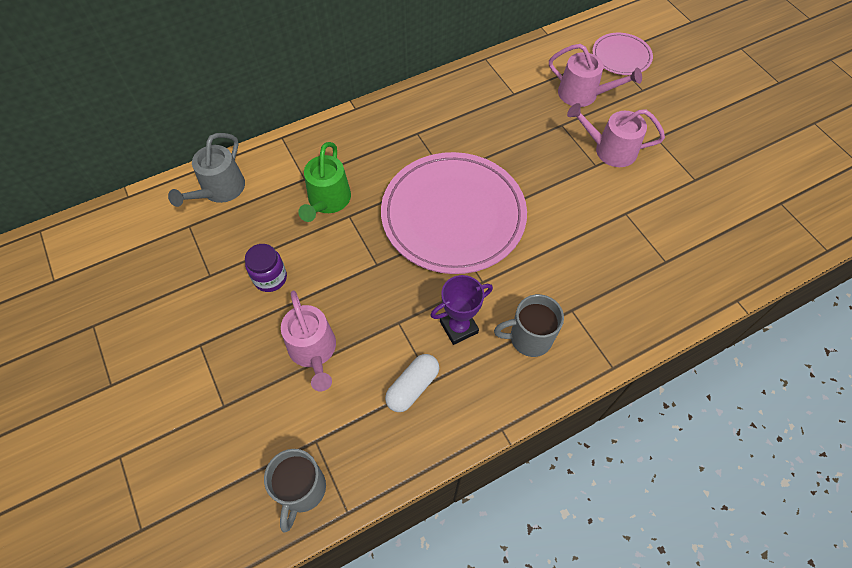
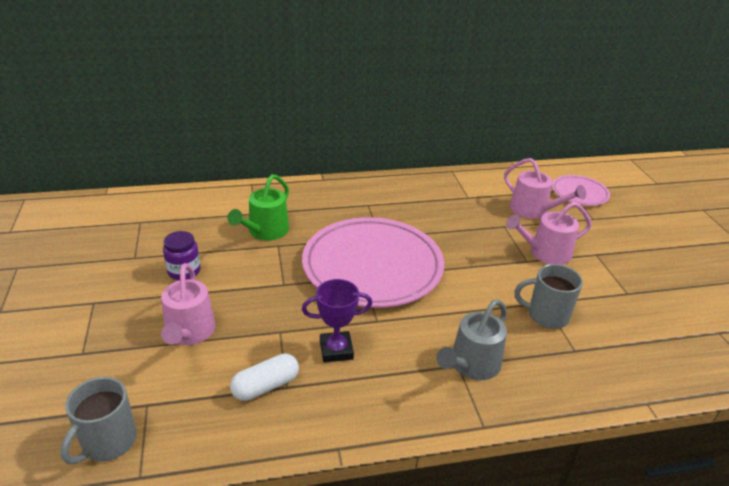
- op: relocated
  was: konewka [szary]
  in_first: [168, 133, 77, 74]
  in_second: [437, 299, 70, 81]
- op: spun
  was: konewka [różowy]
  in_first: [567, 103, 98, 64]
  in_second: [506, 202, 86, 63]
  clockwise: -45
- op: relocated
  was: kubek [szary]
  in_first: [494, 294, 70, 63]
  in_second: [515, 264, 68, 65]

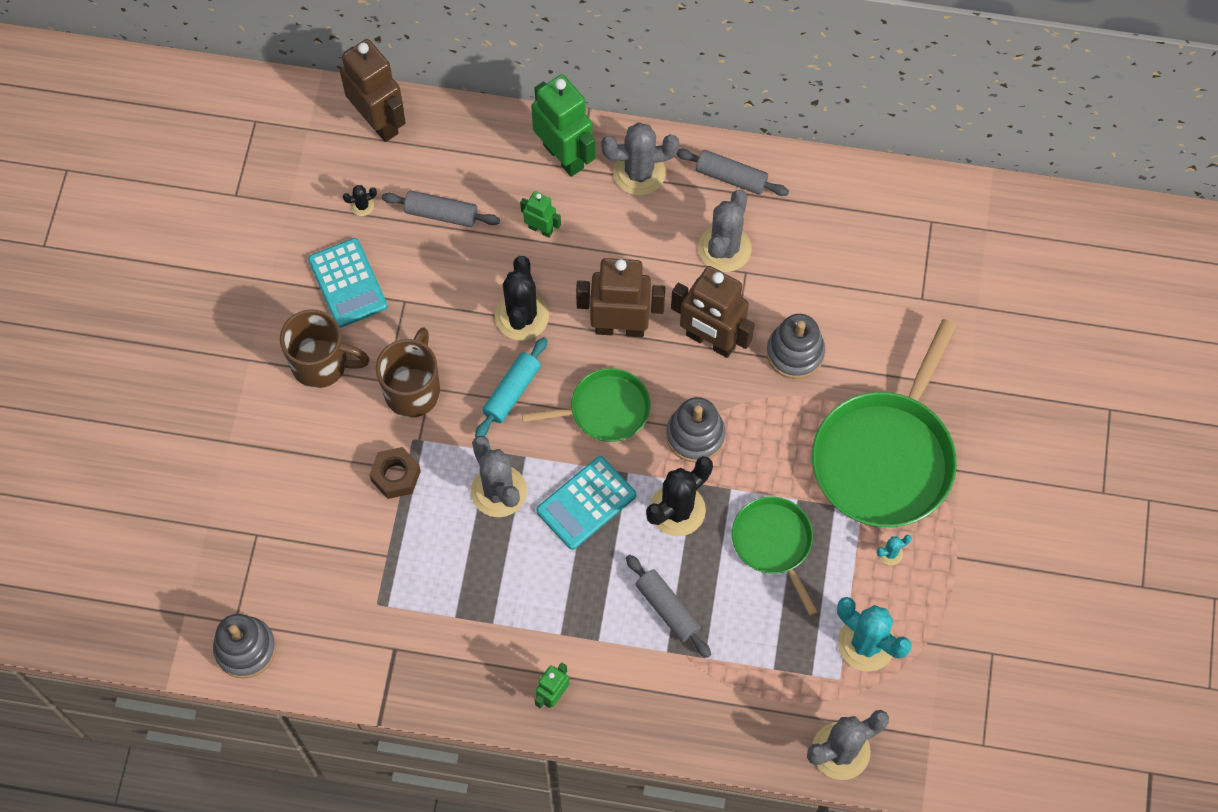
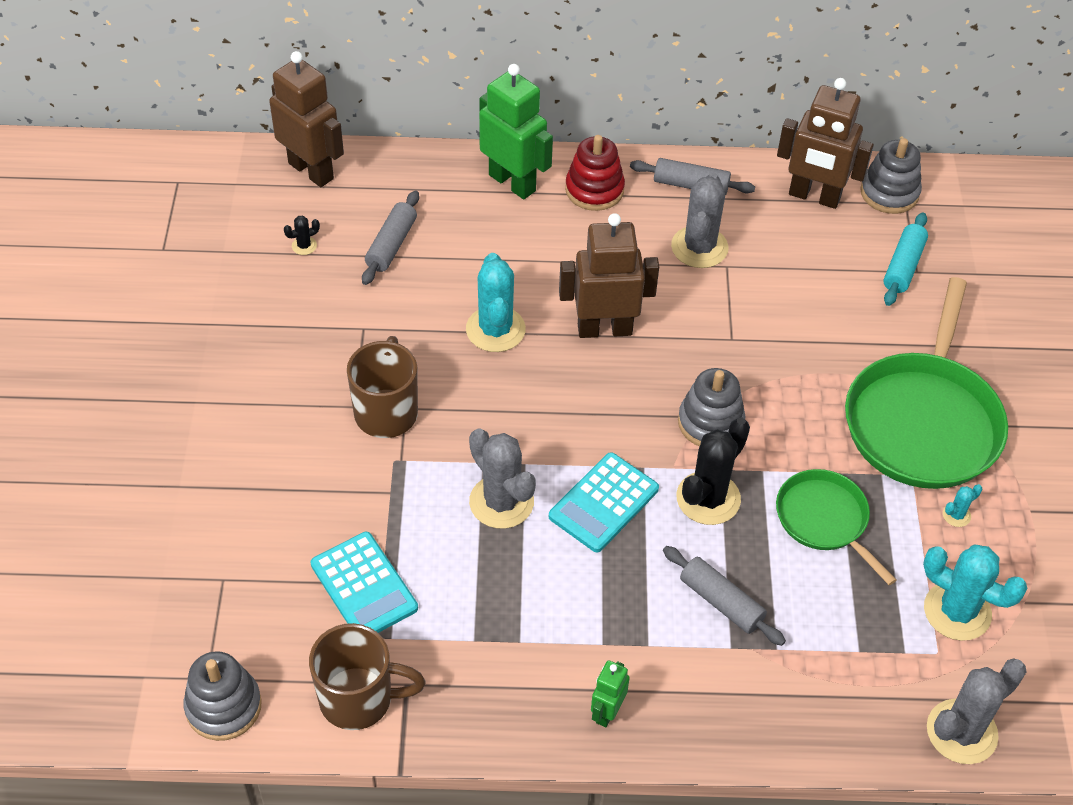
- op: relocated
  was: kubek [brązowy]
  in_first: [280, 309, 90, 79]
  in_second: [309, 623, 117, 107]
- op: relocated
  was: kalkulator [turkusowy]
  in_first: [308, 238, 80, 90]
  in_second: [310, 532, 108, 101]
- op: spun
  was: wałek do ciasta [szary]
  in_first: [382, 191, 118, 36]
  in_second: [362, 191, 57, 94]
  clockwise: -75
- op: colour
  was: kaktus [czarny]
  now: kaktus [turkusowy]
  in_first: [495, 256, 54, 85]
  in_second: [466, 253, 60, 99]
- op: exchanged
  was: kaktus [szary]
  now: zabawka nakładanka [czerwony]
  in_first: [601, 122, 78, 73]
  in_second: [565, 135, 60, 76]
- op: relocated
  was: robot [brązowy]
  in_first: [671, 266, 84, 92]
  in_second: [777, 78, 97, 131]
- op: relocated
  was: zabawka nakładanka [szary]
  in_first: [766, 314, 59, 65]
  in_second: [860, 138, 62, 76]
- op: relocated
  was: wałek do ciasta [turkusowy]
  in_first: [475, 337, 72, 100]
  in_second: [883, 213, 45, 93]
- op: missing
  was: nakrętka [brązowy]
  in_first: [369, 447, 52, 52]
- op: missing
  was: robot [zielony]
  in_first: [520, 191, 41, 47]
- op: missing
  was: patelnia [zielony]
  in_first: [522, 368, 128, 74]

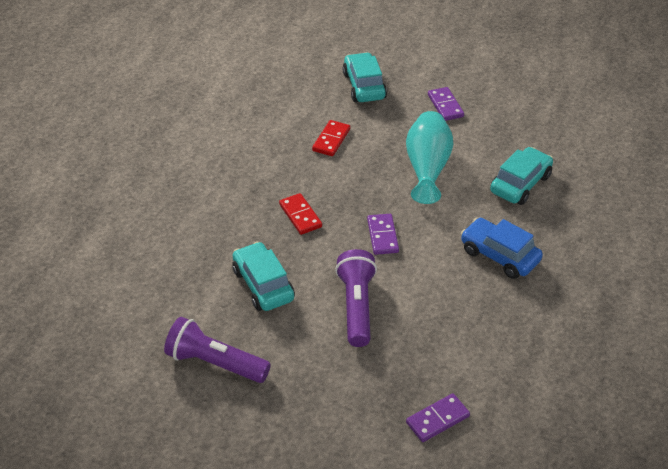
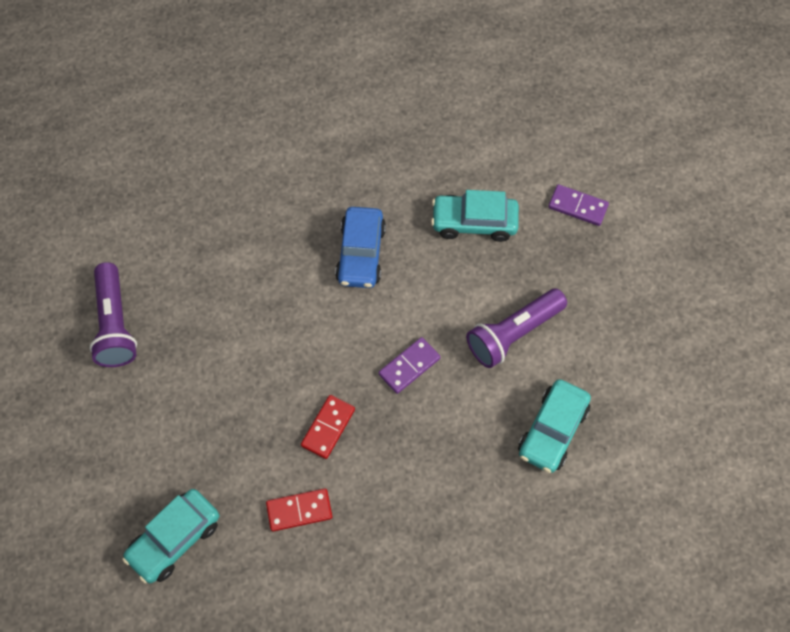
- op: relocated
  was: latarka [fioletowy]
  in_first: [164, 317, 107, 66]
  in_second: [89, 262, 48, 105]
- op: relocated
  was: kostka domina [czerwony]
  in_first: [279, 193, 43, 42]
  in_second: [301, 395, 54, 64]
- op: relocated
  was: samochód [turkusowy]
  in_first: [490, 147, 63, 58]
  in_second: [431, 190, 88, 52]
- op: missing
  was: wazon [turkusowy]
  in_first: [406, 111, 47, 93]
- op: missing
  was: kostka domina [fioletowy]
  in_first: [428, 87, 36, 34]

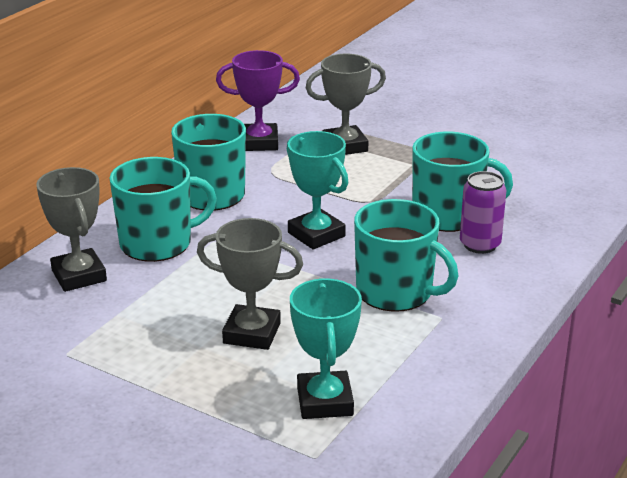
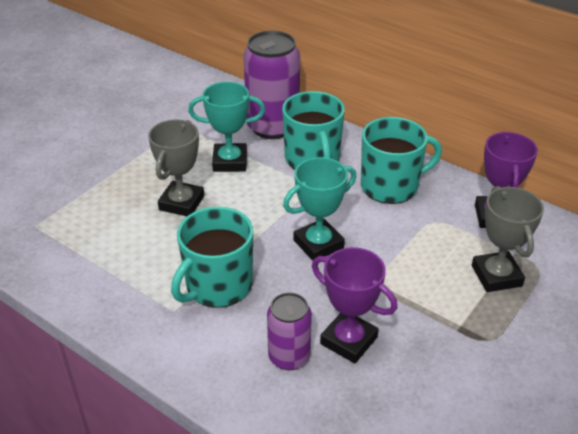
- op: relocated
  was: puchar [turkusowy]
  in_first: [290, 279, 72, 140]
  in_second: [188, 82, 77, 90]
- op: exchanged
  was: puchar [szary]
  now: puszka [fioletowy]
  in_first: [36, 167, 71, 125]
  in_second: [243, 31, 57, 108]
- op: exchanged
  was: kubek [turkusowy]
  now: puchar [fioletowy]
  in_first: [412, 132, 101, 100]
  in_second: [312, 247, 86, 116]

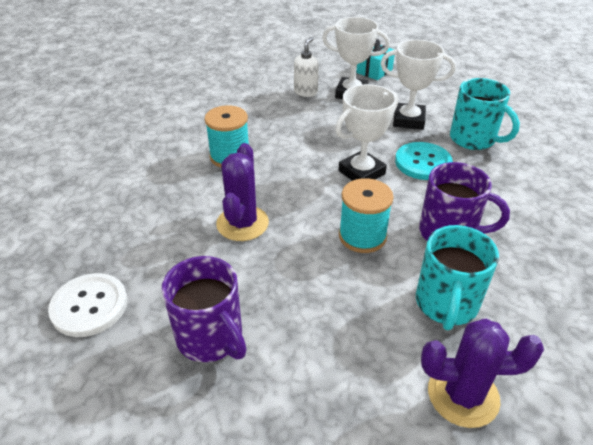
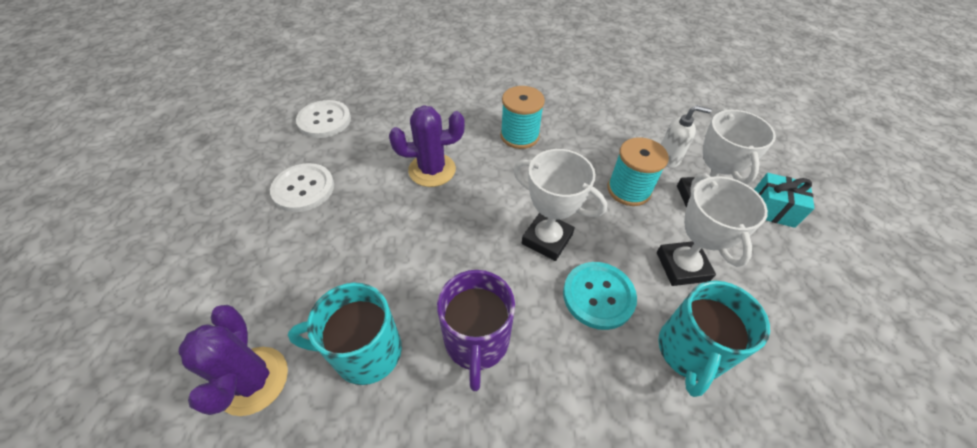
- op: exchanged
  was: kubek [fioletowy]
  now: guzik [biały]
  in_first: [162, 256, 85, 106]
  in_second: [270, 163, 64, 49]
- op: relocated
  was: szpulka [turkusowy]
  in_first: [339, 178, 55, 75]
  in_second: [607, 137, 62, 69]

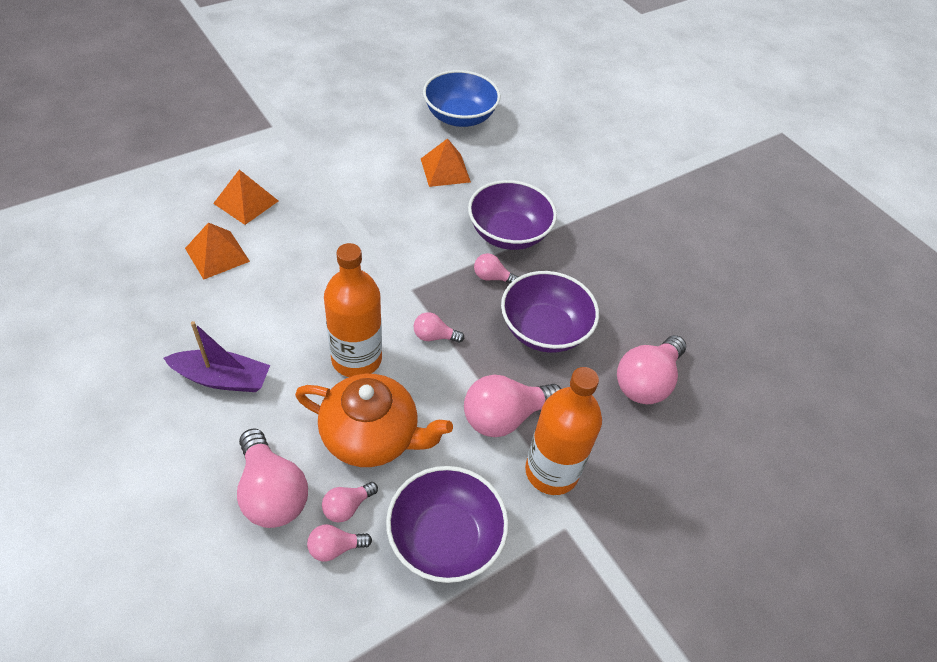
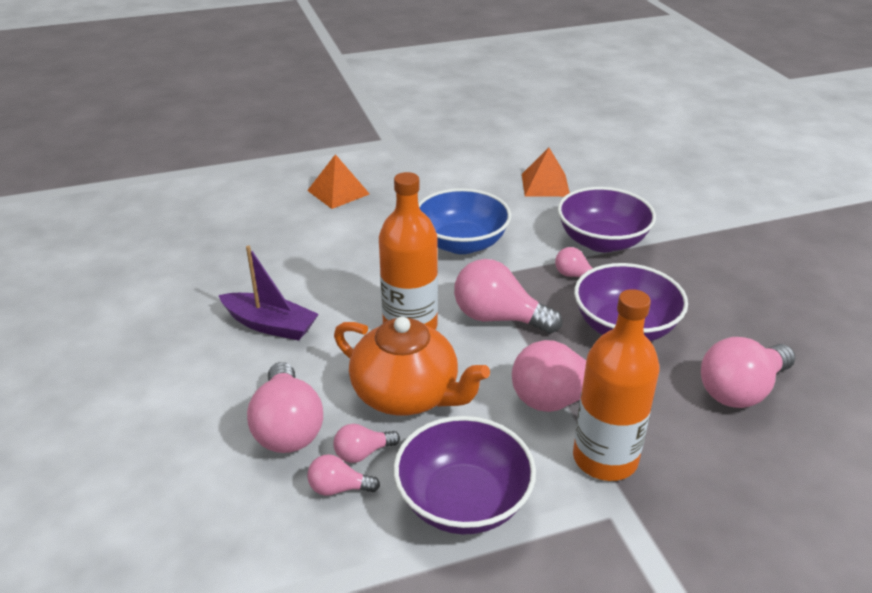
- op: relocated
  was: miska [niebieski]
  in_first: [423, 70, 78, 57]
  in_second: [418, 188, 93, 66]
- op: size
  was: żarówka [różowy]
  in_first: [414, 312, 50, 31]
  in_second: [454, 259, 108, 75]
  ratio: 1.95
- op: missing
  was: piramida [pomarańczowy]
  in_first: [185, 222, 65, 58]

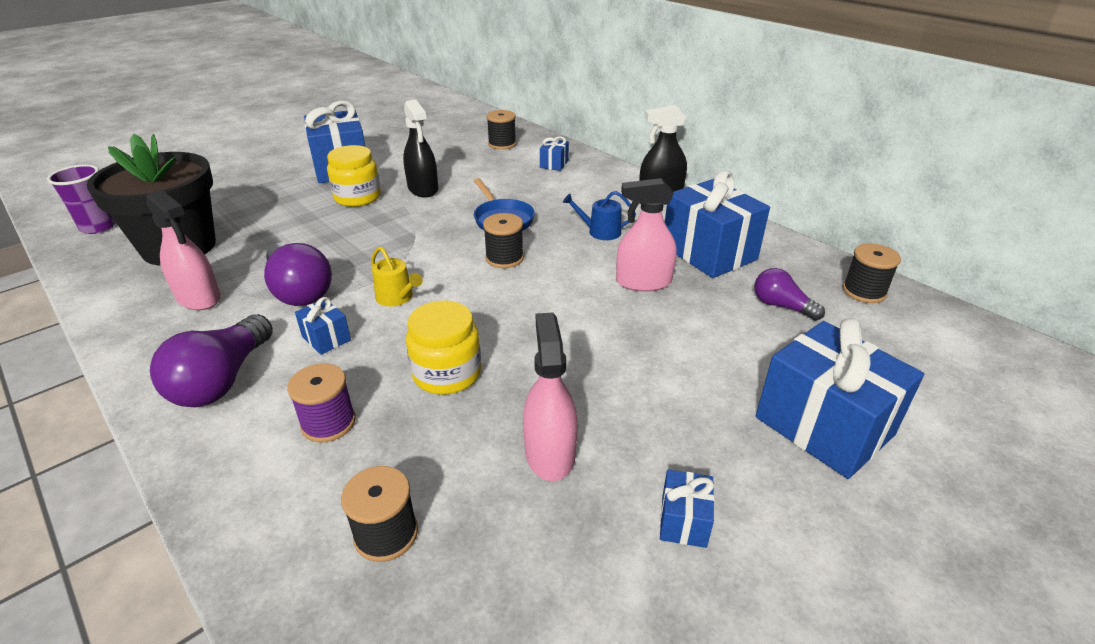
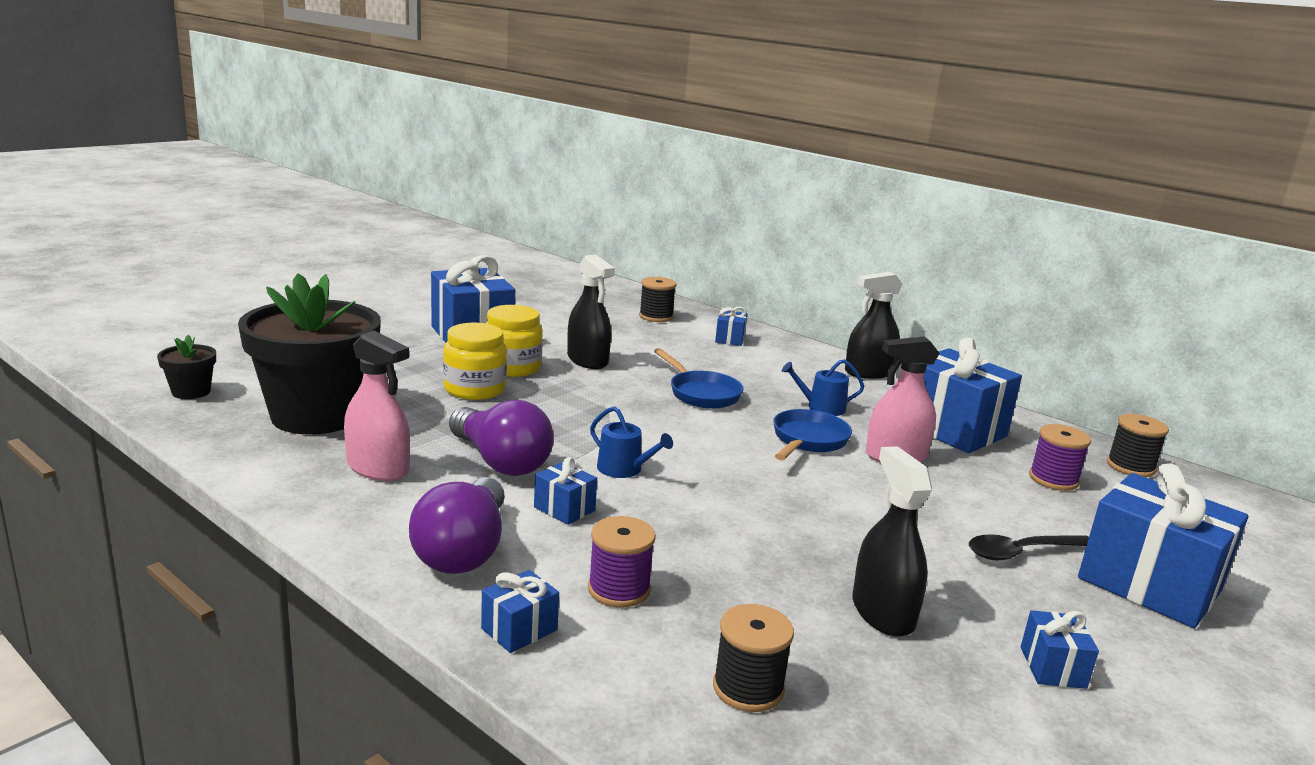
- op: exchanged
  was: szklanka [fioletowy]
  now: doniczka [czarny]
  in_first: [47, 164, 69, 70]
  in_second: [157, 335, 59, 64]
- op: relocated
  was: słoik [żółty]
  in_first: [406, 301, 75, 94]
  in_second: [443, 323, 64, 77]
- op: appeared
  now: prezent [niebieski]
  in_second: [481, 570, 78, 83]
- op: colour
  was: konewka [żółty]
  now: konewka [niebieski]
  in_first: [371, 247, 52, 59]
  in_second: [590, 406, 83, 72]
- op: appeared
  now: patelnia [niebieski]
  in_second: [773, 409, 79, 51]
- op: colour
  was: spryskiwacz [różowy]
  now: spryskiwacz [czarny]
  in_first: [523, 313, 55, 168]
  in_second: [852, 446, 80, 191]
- op: appeared
  now: łyżka [czarny]
  in_second: [969, 534, 120, 27]
- op: exchanged
  was: żarówka [fioletowy]
  now: szpulka [fioletowy]
  in_first: [754, 268, 71, 53]
  in_second: [1029, 424, 62, 67]
- op: missing
  was: szpulka [czarny]
  in_first: [483, 213, 41, 55]

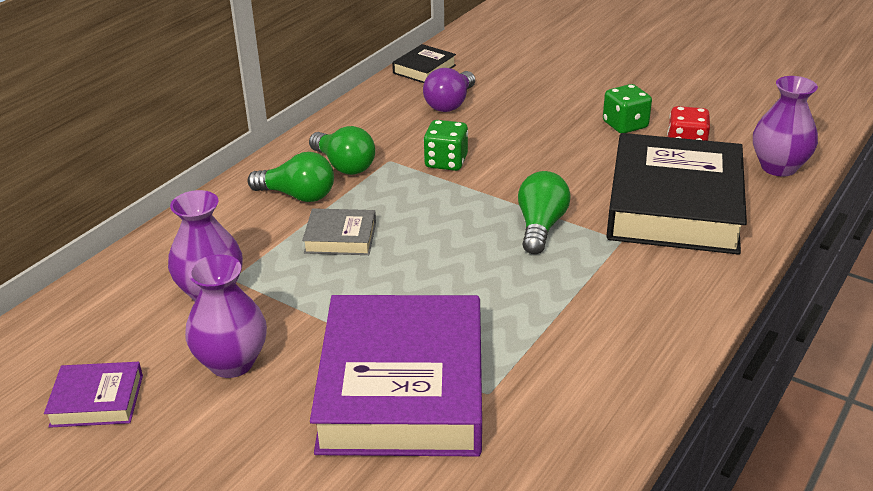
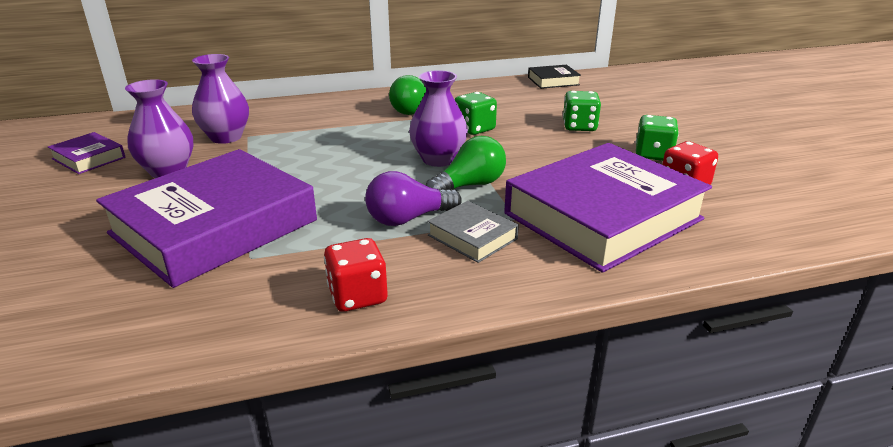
- op: appeared
  now: kostka do gry [czerwony]
  in_second: [324, 238, 64, 74]
- op: relocated
  was: żarówka [fioletowy]
  in_first: [423, 68, 52, 44]
  in_second: [365, 171, 97, 55]
- op: relocated
  was: wazon [fioletowy]
  in_first: [753, 76, 65, 100]
  in_second: [409, 70, 59, 97]
- op: relocated
  was: książka [szary]
  in_first: [302, 208, 74, 47]
  in_second: [427, 201, 92, 62]
- op: colour
  was: książka [czarny]
  now: książka [fioletowy]
  in_first: [606, 133, 141, 122]
  in_second: [504, 143, 208, 130]
- op: appeared
  now: kostka do gry [zielony]
  in_second: [563, 91, 38, 40]
- op: missing
  was: żarówka [zielony]
  in_first: [247, 152, 87, 50]

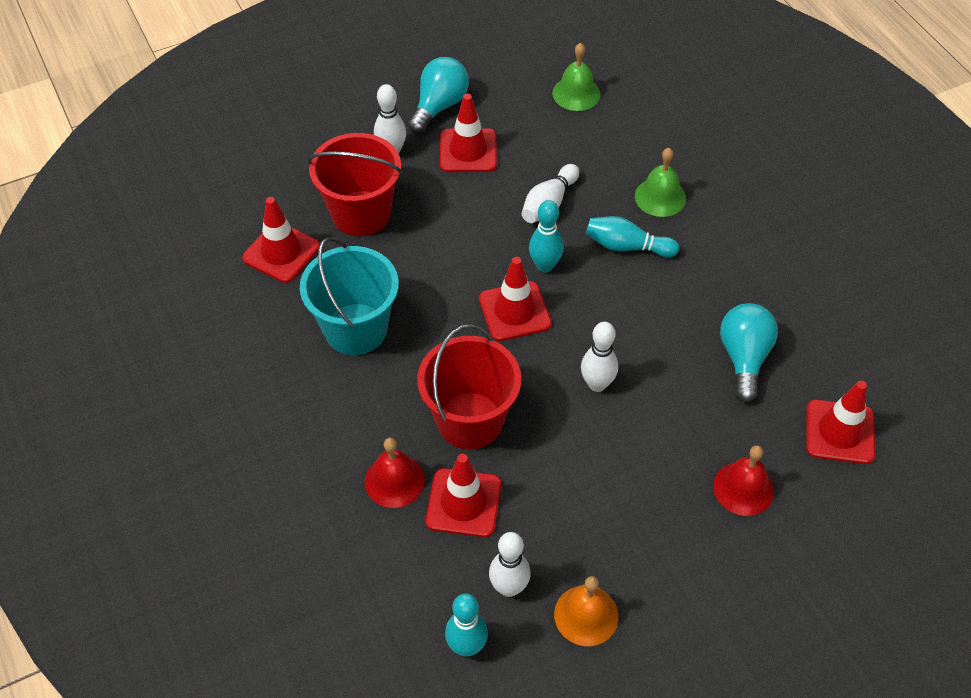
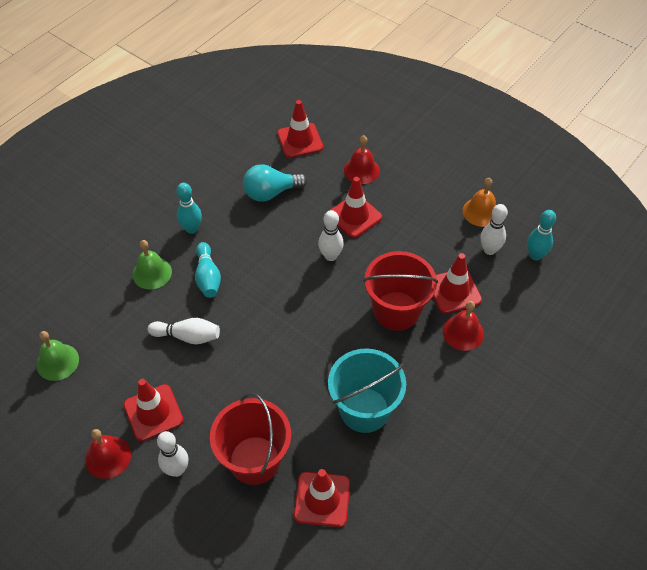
- op: exchanged
  was: żarówka [turkusowy]
  now: dzwonek [czerwony]
  in_first: [408, 57, 61, 77]
  in_second: [85, 429, 46, 50]
- op: relocated
  was: kręgiel [turkusowy]
  in_first: [529, 200, 35, 72]
  in_second: [177, 183, 25, 51]
- op: relocated
  was: pachołek [czerwony]
  in_first: [479, 257, 73, 84]
  in_second: [329, 177, 53, 61]

